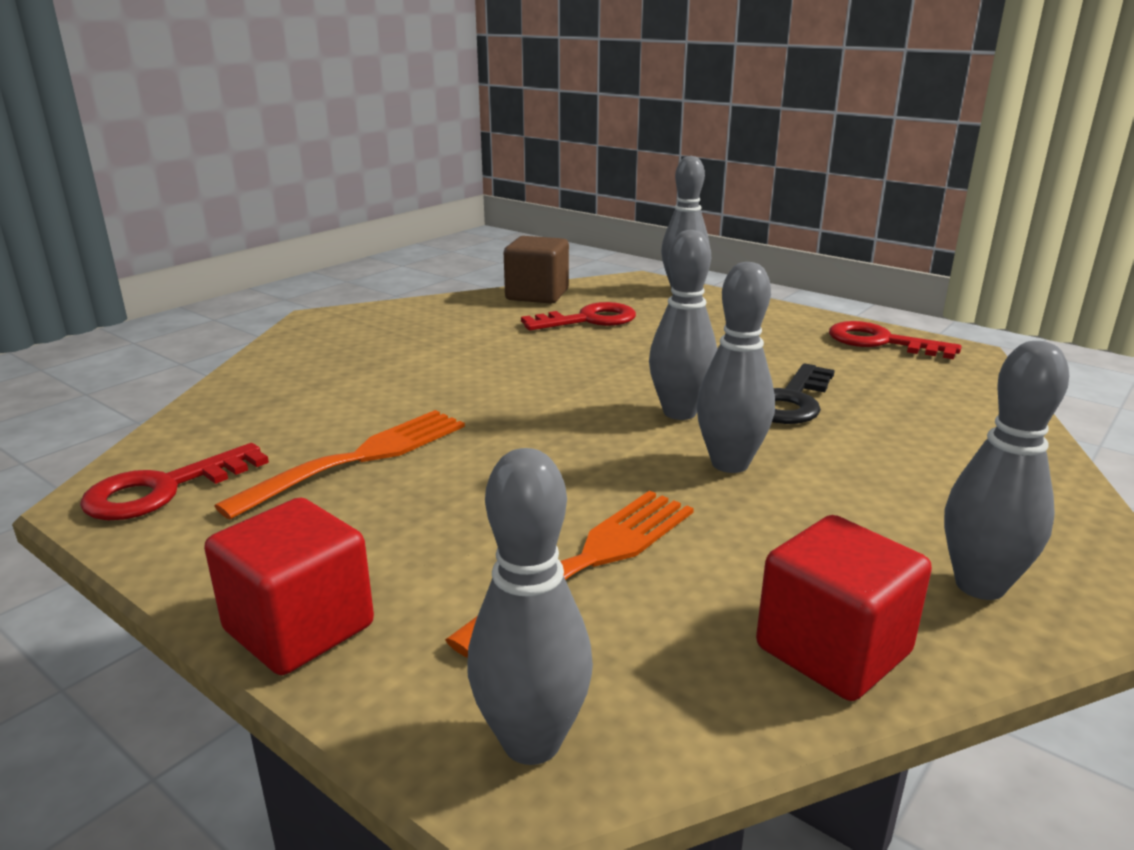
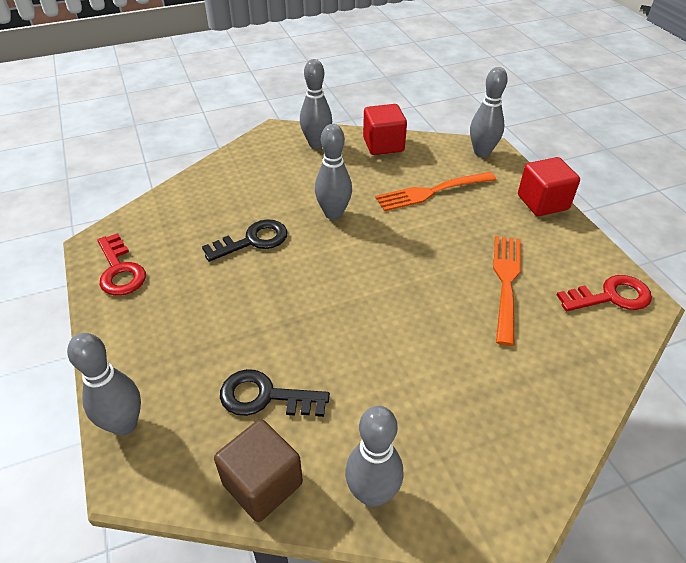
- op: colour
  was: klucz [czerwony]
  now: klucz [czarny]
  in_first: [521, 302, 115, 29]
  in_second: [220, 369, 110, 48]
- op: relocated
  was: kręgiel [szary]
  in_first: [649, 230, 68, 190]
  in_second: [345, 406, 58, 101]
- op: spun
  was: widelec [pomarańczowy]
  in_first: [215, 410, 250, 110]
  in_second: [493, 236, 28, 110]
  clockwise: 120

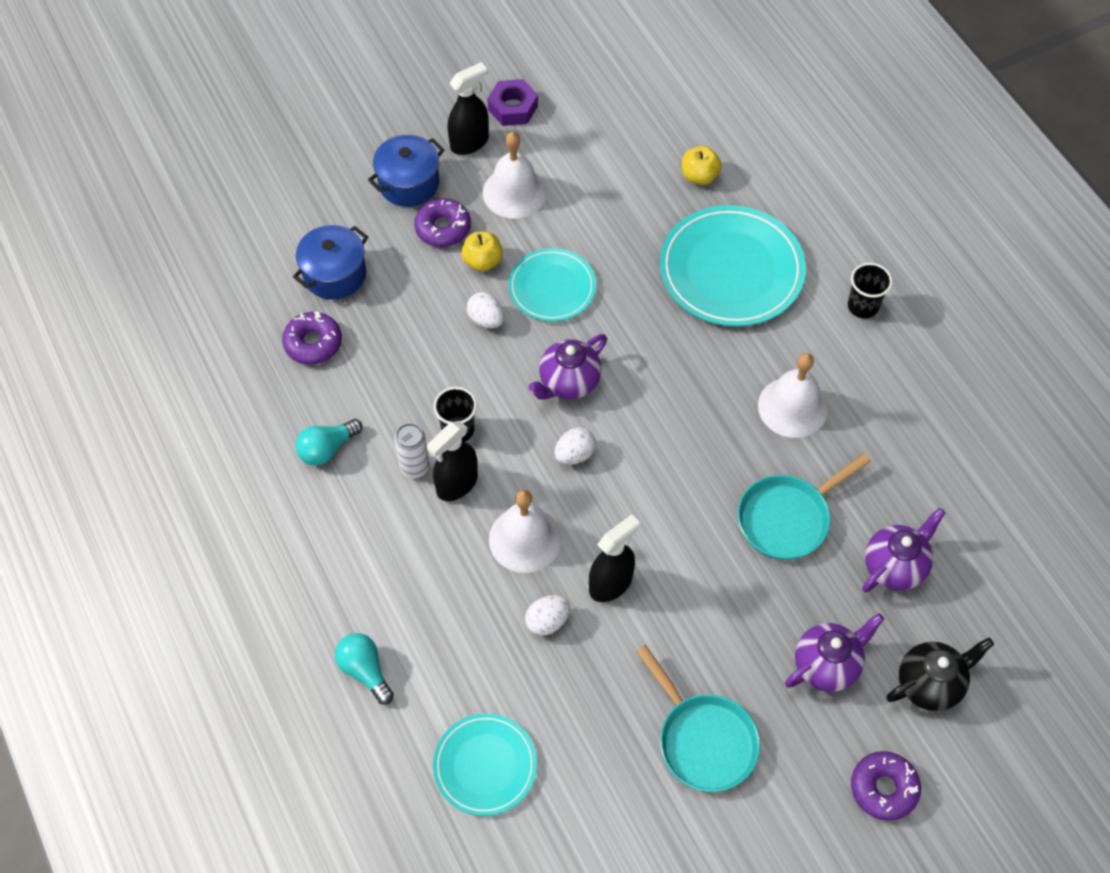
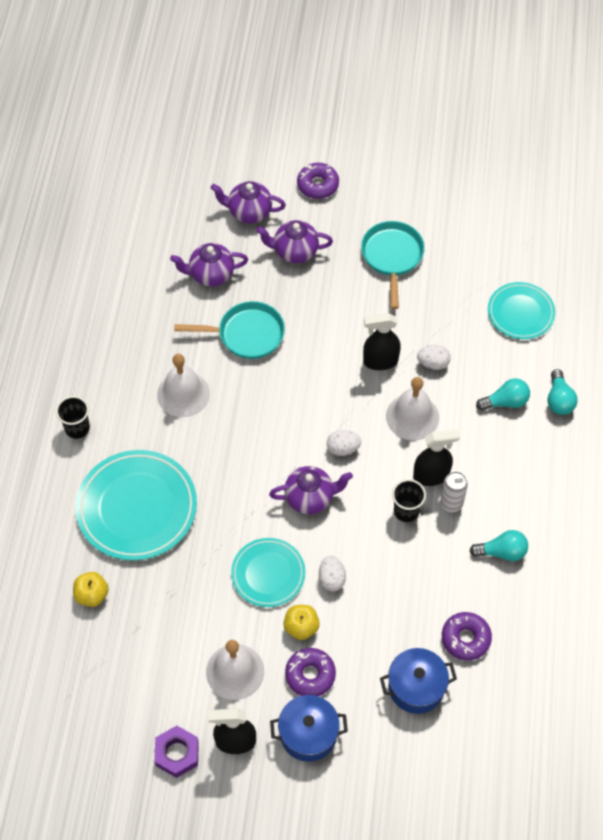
- op: colour
  was: imbryk [czarny]
  now: imbryk [fioletowy]
  in_first: [886, 638, 108, 73]
  in_second: [211, 181, 75, 43]
- op: appeared
  now: żarówka [turkusowy]
  in_second: [476, 378, 54, 33]

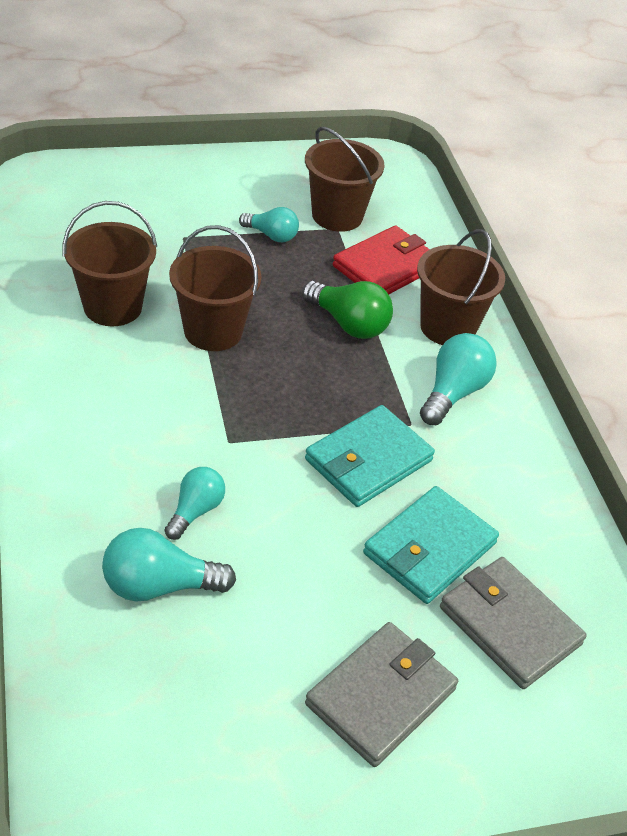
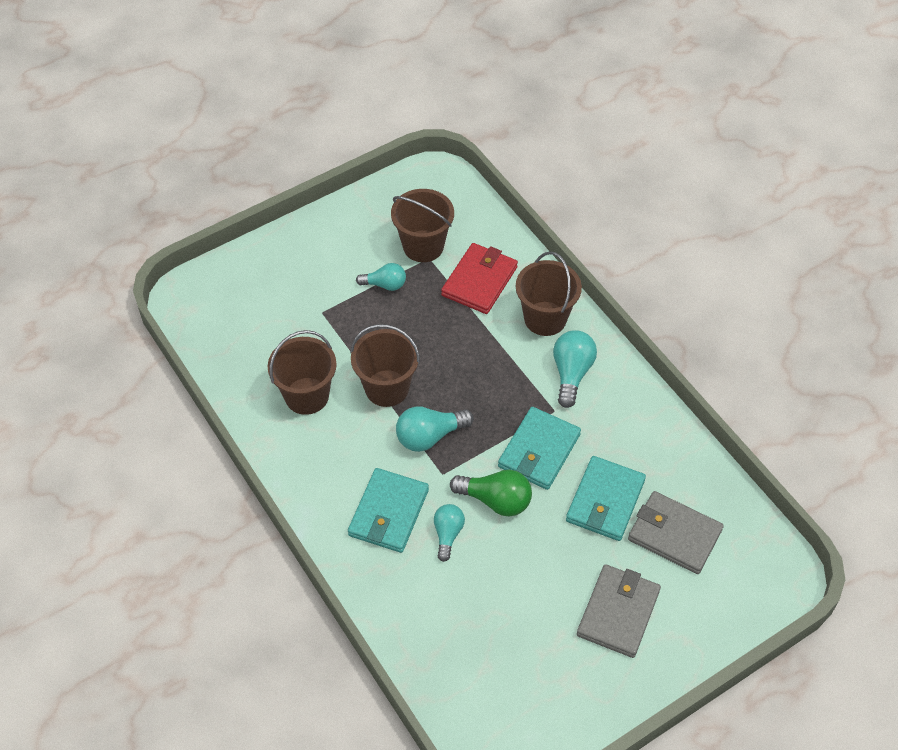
- op: appeared
  now: portfel [turkusowy]
  in_second: [348, 468, 81, 85]
- op: relocated
  was: żarówka [turkusowy]
  in_first: [102, 528, 134, 74]
  in_second: [396, 406, 78, 46]
- op: relocated
  was: żarówka [zielony]
  in_first: [302, 281, 91, 58]
  in_second: [450, 470, 82, 46]

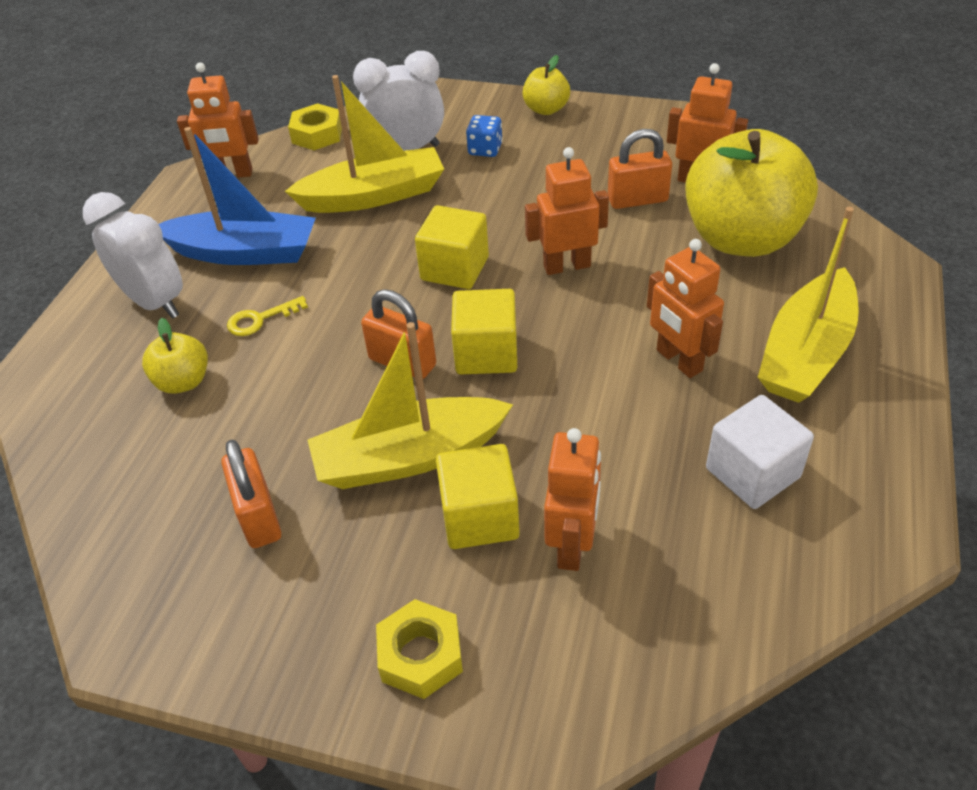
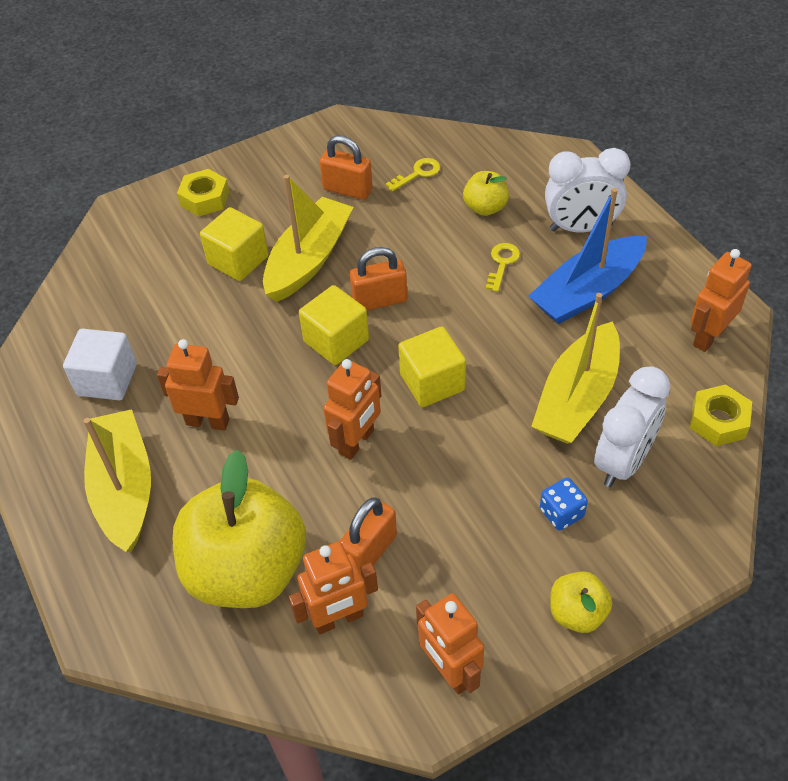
- op: appeared
  now: klucz [żółty]
  in_second: [386, 158, 54, 34]
- op: relocated
  was: robot [pomarańczowy]
  in_first: [544, 428, 57, 143]
  in_second: [416, 593, 68, 102]

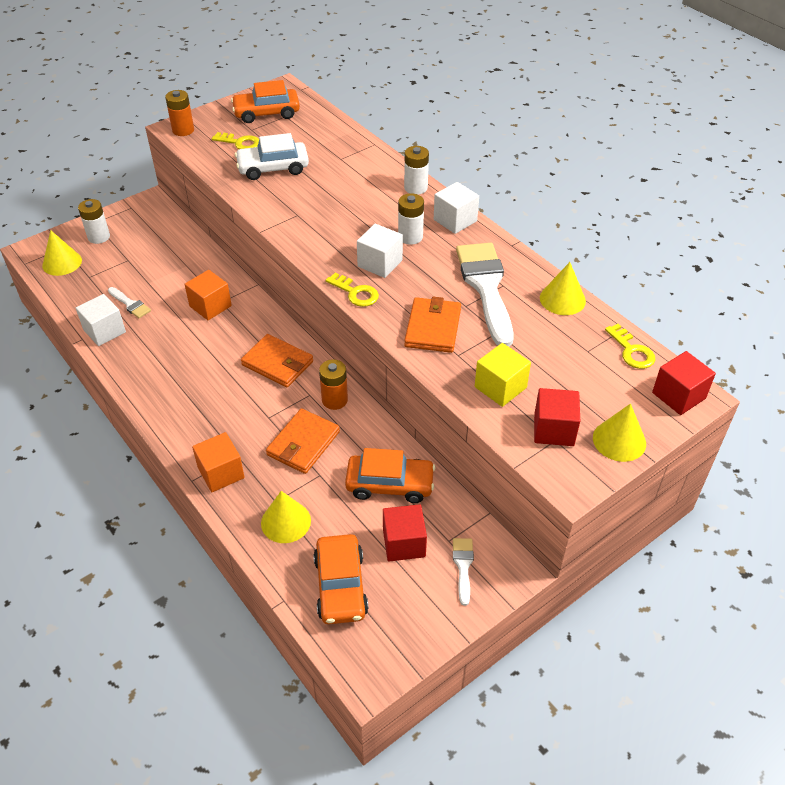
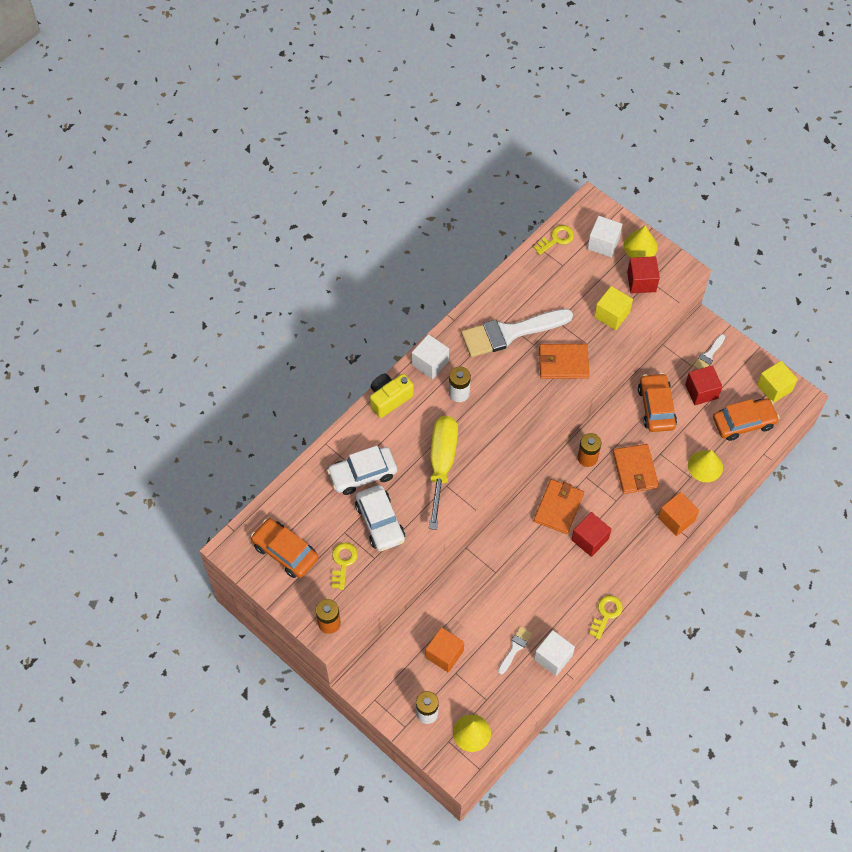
- op: spun
  was: samochód [pomarańczowy]
  in_first: [231, 80, 69, 43]
  in_second: [251, 518, 68, 60]
  clockwise: 150
- op: appeared
  now: samochód [biały]
  in_second: [327, 446, 70, 49]
- op: exchanged
  was: bateria [biały]
  now: aparat fotograficzny [żółty]
  in_first: [404, 146, 25, 49]
  in_second: [370, 374, 44, 44]
- op: relocated
  was: sześcian [pomarańczowy]
  in_first: [184, 270, 48, 50]
  in_second: [426, 627, 38, 46]
- op: appeared
  now: śrubokręt [żółty]
  in_second: [429, 416, 29, 114]
- op: relocated
  was: sześcian [czerwony]
  in_first: [652, 351, 64, 64]
  in_second: [571, 512, 41, 45]
- op: relocated
  was: sześcian [biały]
  in_first: [357, 224, 46, 54]
  in_second: [587, 216, 36, 41]
- op: relocated
  was: klucz [żółty]
  in_first: [326, 273, 53, 34]
  in_second: [589, 595, 34, 45]
- op: spun
  was: portfel [pomarańczowy]
  in_first: [266, 408, 74, 66]
  in_second: [613, 444, 46, 50]
  clockwise: 60
- op: spun
  was: pędzel [biały]
  in_first: [453, 538, 21, 68]
  in_second: [693, 334, 32, 35]
  clockwise: -45
- op: appeared
  now: sześcian [żółty]
  in_second: [757, 361, 41, 42]
- op: missing
  was: stożek [żółty]
  in_first: [540, 262, 46, 53]

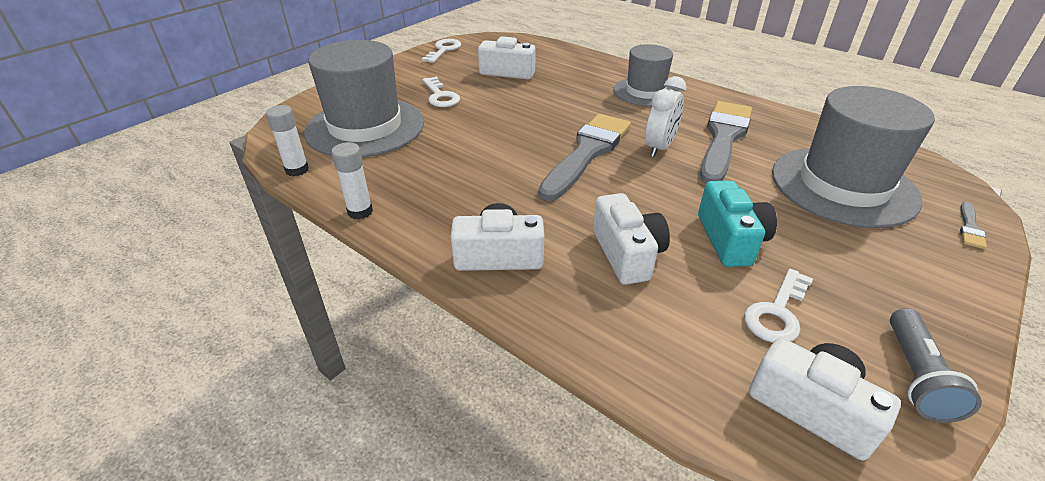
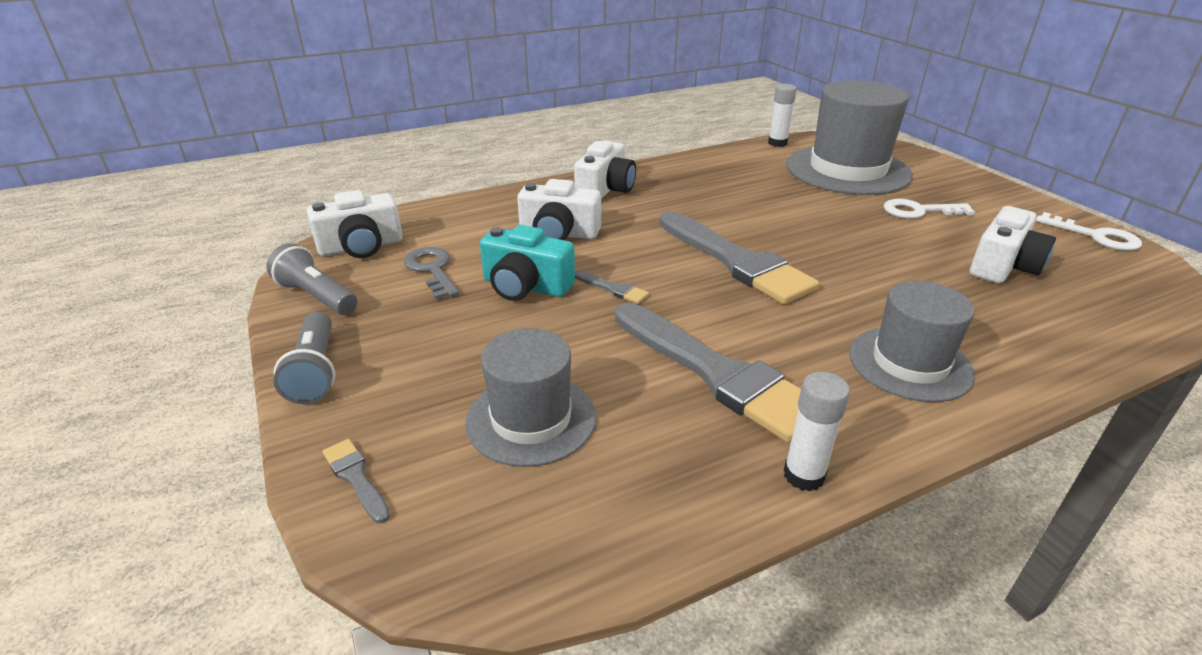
- op: appeared
  now: latarka [szary]
  in_second: [273, 312, 62, 92]
- op: colour
  was: klucz [biały]
  now: klucz [szary]
  in_first: [744, 269, 69, 74]
  in_second: [404, 247, 55, 53]
- op: size
  was: kapelusz [szary]
  in_first: [772, 86, 163, 142]
  in_second: [465, 328, 131, 139]
  ratio: 0.61
- op: appeared
  now: pędzel [szary]
  in_second: [575, 270, 74, 34]
- op: relocated
  was: klej w sztyfcie [biały]
  in_first: [331, 142, 42, 78]
  in_second: [783, 372, 67, 119]
- op: missing
  was: budzik [biały]
  in_first: [645, 76, 41, 81]

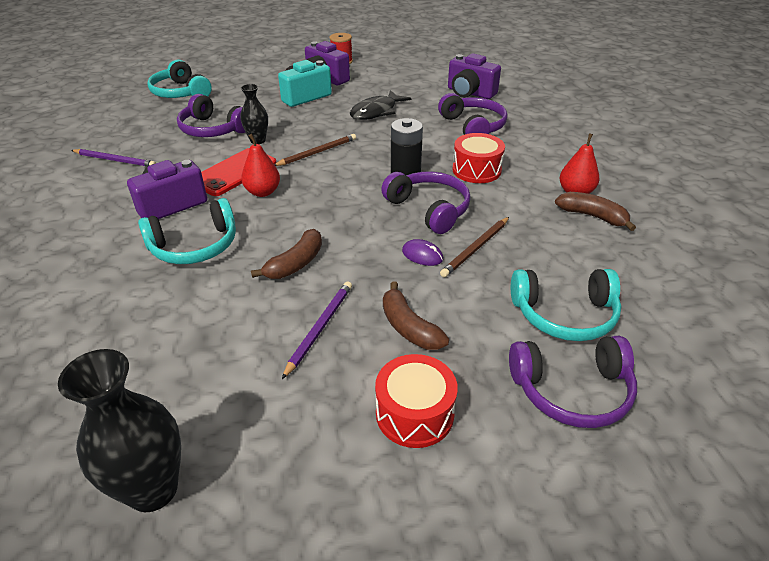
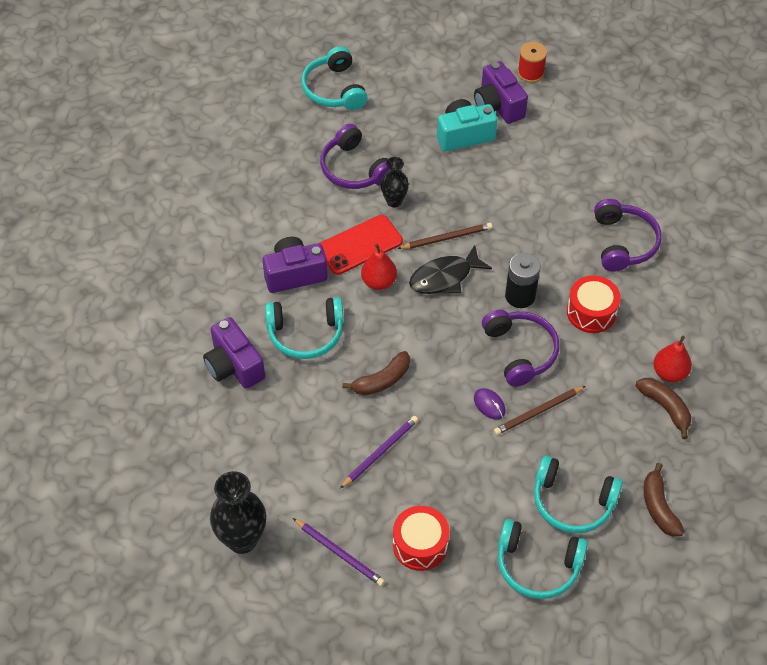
- op: relocated
  was: aparat fotograficzny [fioletowy]
  in_first: [448, 53, 53, 46]
  in_second: [203, 317, 62, 72]
- op: relocated
  was: ołówek [fioletowy]
  in_first: [71, 149, 85, 18]
  in_second: [293, 518, 92, 68]
- op: relocated
  was: ryba [czarny]
  in_first: [350, 90, 61, 30]
  in_second: [409, 245, 83, 49]
- op: colour
  was: słuchawki [fioletowy]
  now: słuchawki [turkusowy]
  in_first: [509, 336, 128, 92]
  in_second: [498, 519, 90, 80]
- op: relocated
  was: banan [brązowy]
  in_first: [383, 281, 66, 69]
  in_second: [643, 463, 42, 74]

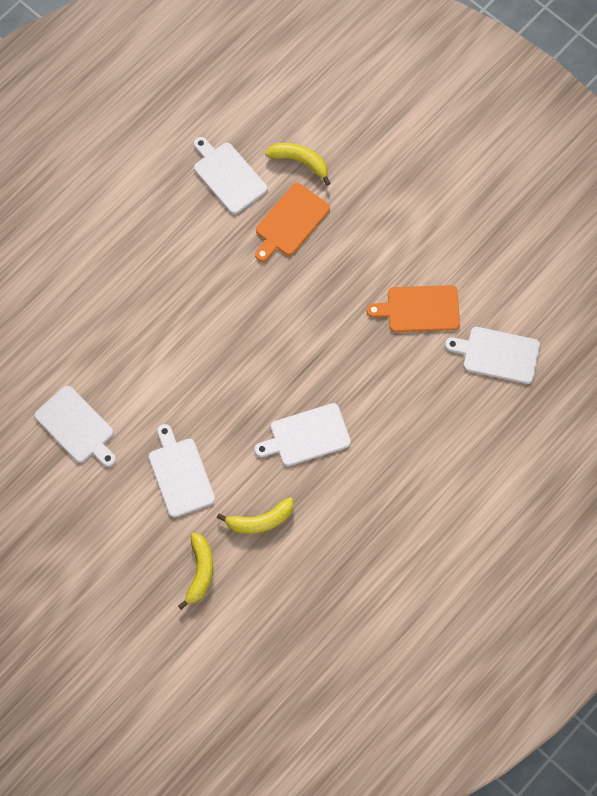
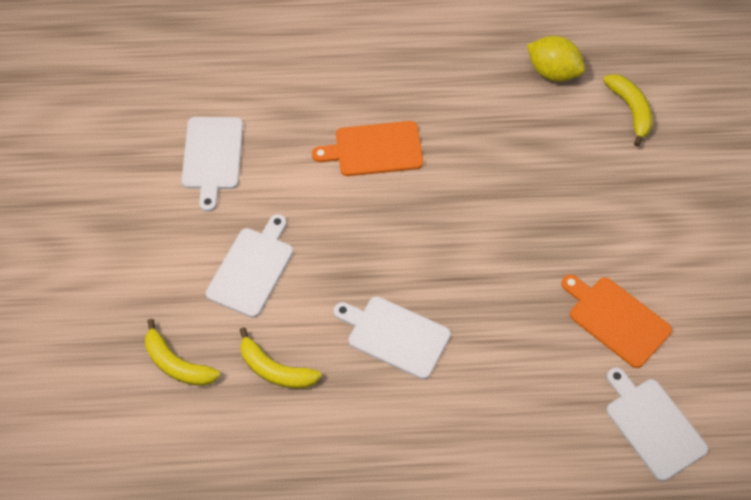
- op: spun
  was: banan [żółty]
  in_first: [178, 533, 35, 77]
  in_second: [145, 319, 75, 67]
  clockwise: 75
- op: relocated
  was: deska do krojenia [pomarańczowy]
  in_first: [255, 183, 75, 79]
  in_second: [312, 121, 111, 55]
- op: exchanged
  was: deska do krojenia [biały]
  now: cytryna [żółty]
  in_first: [194, 137, 74, 77]
  in_second: [527, 36, 58, 46]

